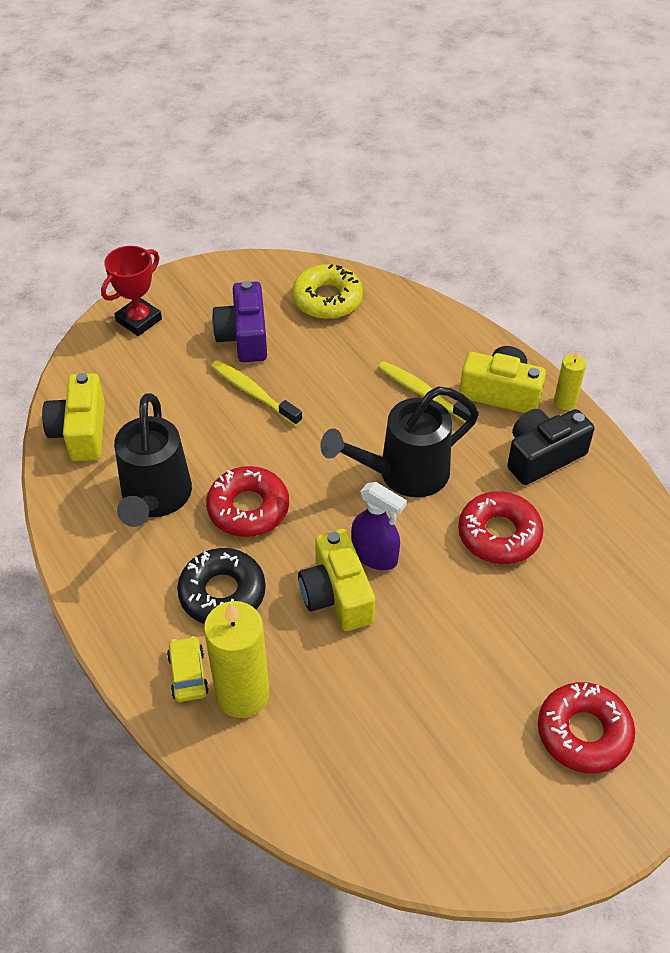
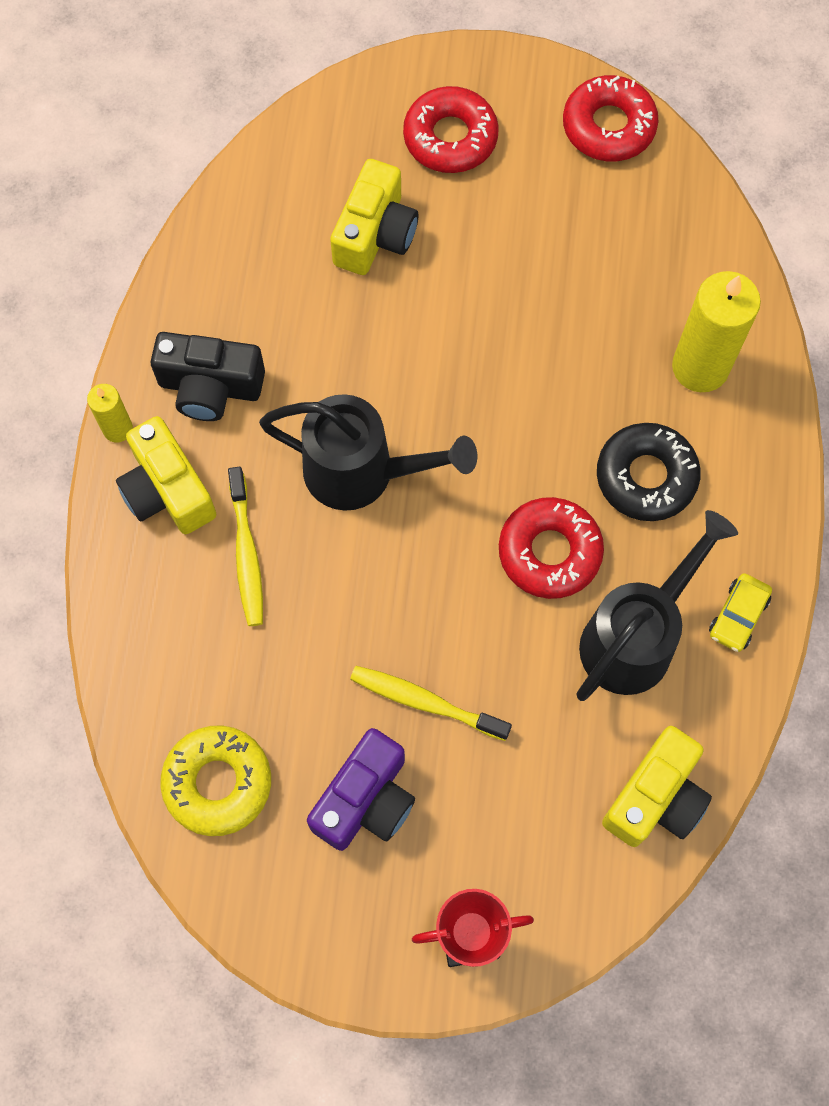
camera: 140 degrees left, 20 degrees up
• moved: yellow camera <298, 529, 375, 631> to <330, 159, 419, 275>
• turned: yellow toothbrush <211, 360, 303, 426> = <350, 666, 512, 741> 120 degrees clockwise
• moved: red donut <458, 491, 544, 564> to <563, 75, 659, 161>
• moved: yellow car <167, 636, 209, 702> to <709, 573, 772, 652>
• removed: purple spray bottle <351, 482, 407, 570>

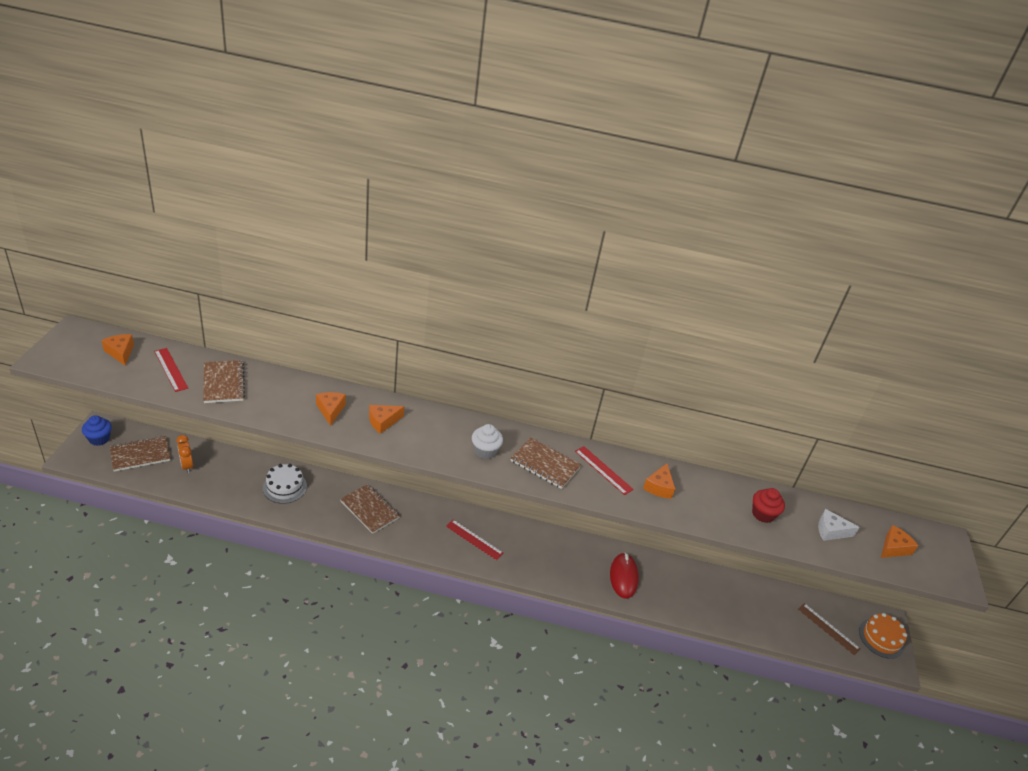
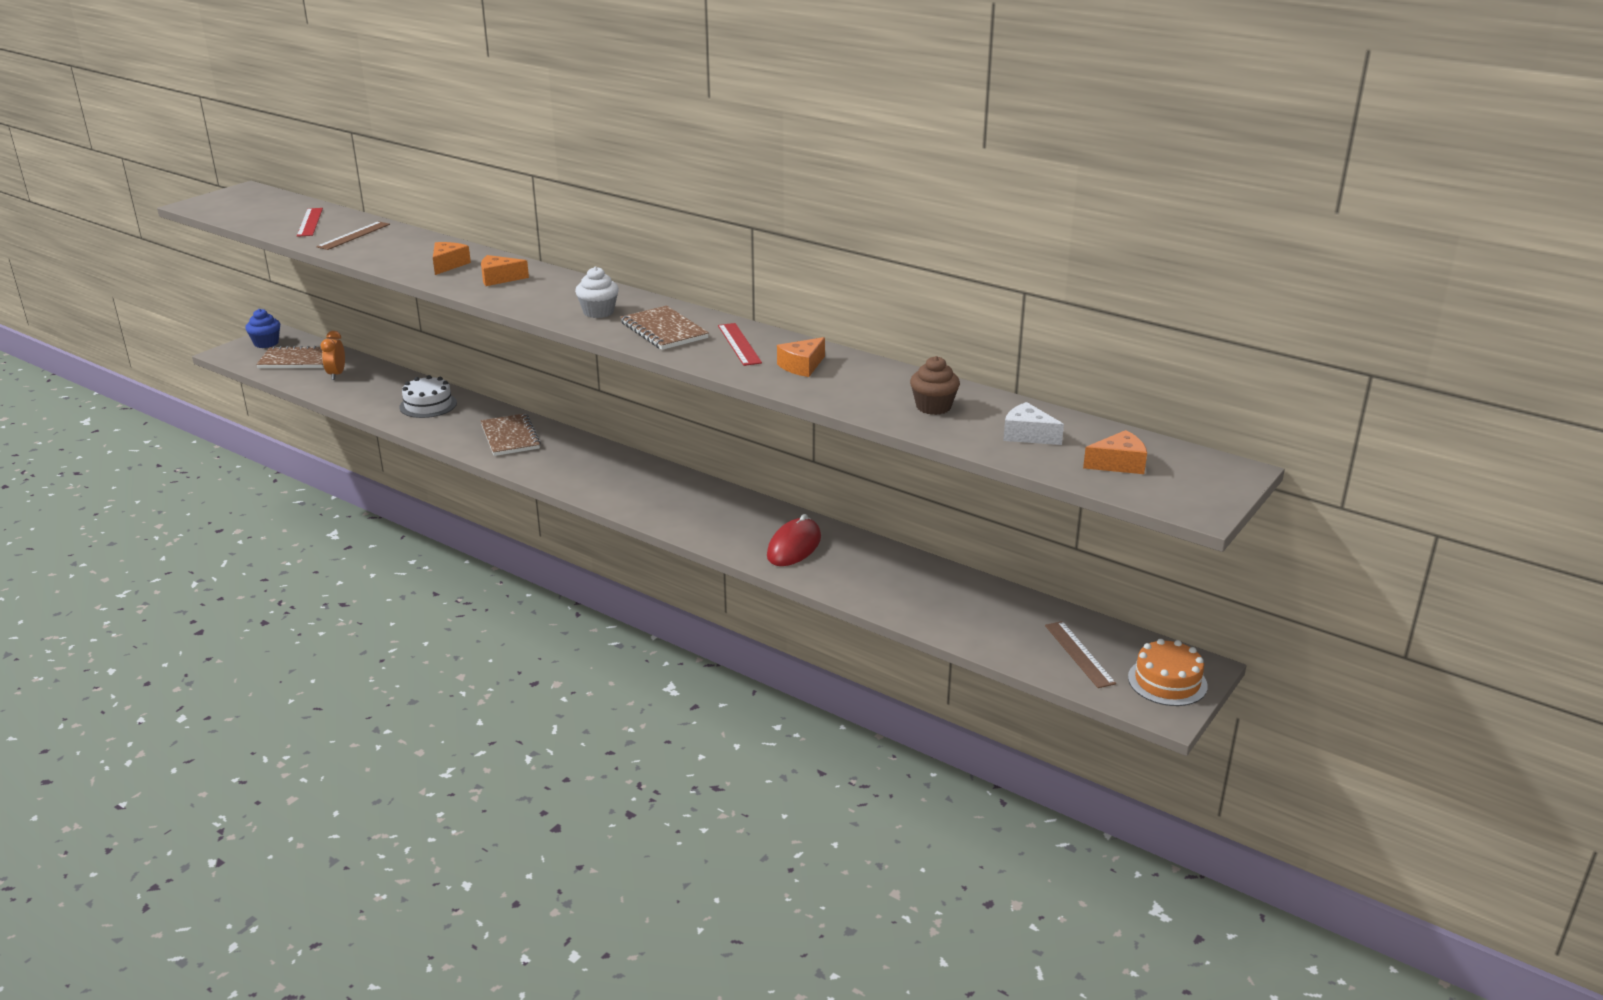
camera: 30 degrees right, 10 degrees down
• replaced: brown notebook <203, 360, 245, 403> to brown ruler <316, 221, 390, 250>
• recoloured: red cupcake <752, 488, 785, 523> to brown cupcake <910, 356, 960, 415>
• removed: orange cheese <101, 334, 134, 365>
• removed: red ruler <446, 520, 503, 560>

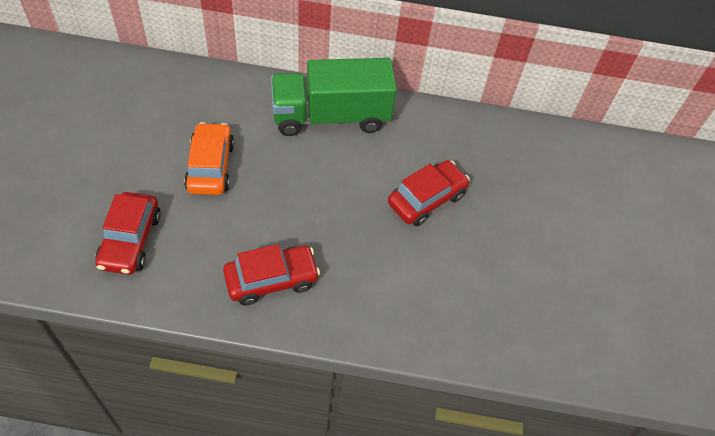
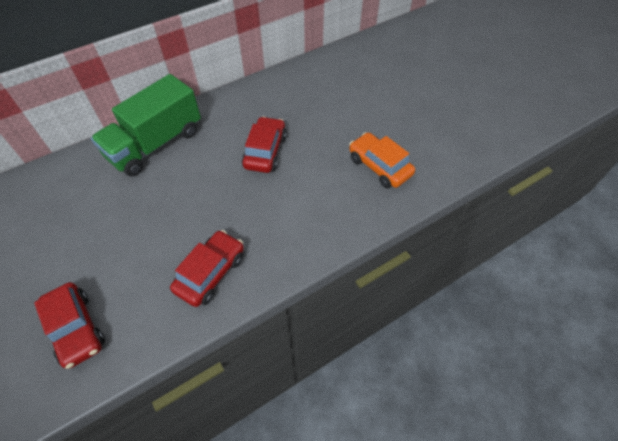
camera: 35 degrees left, 0 degrees up
• moved: orange car <184, 122, 234, 195> to <349, 132, 415, 188>

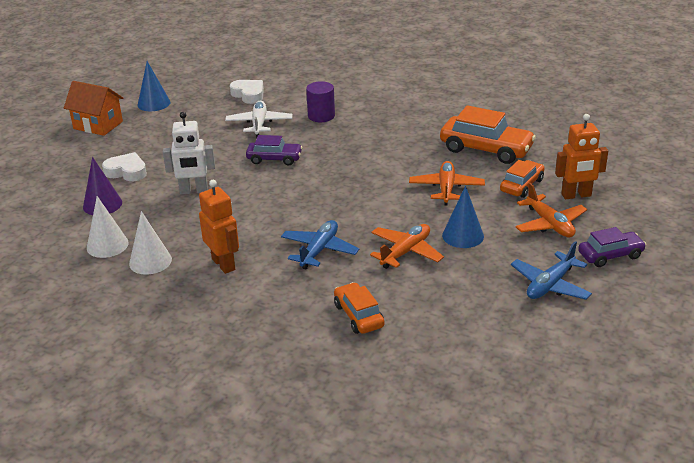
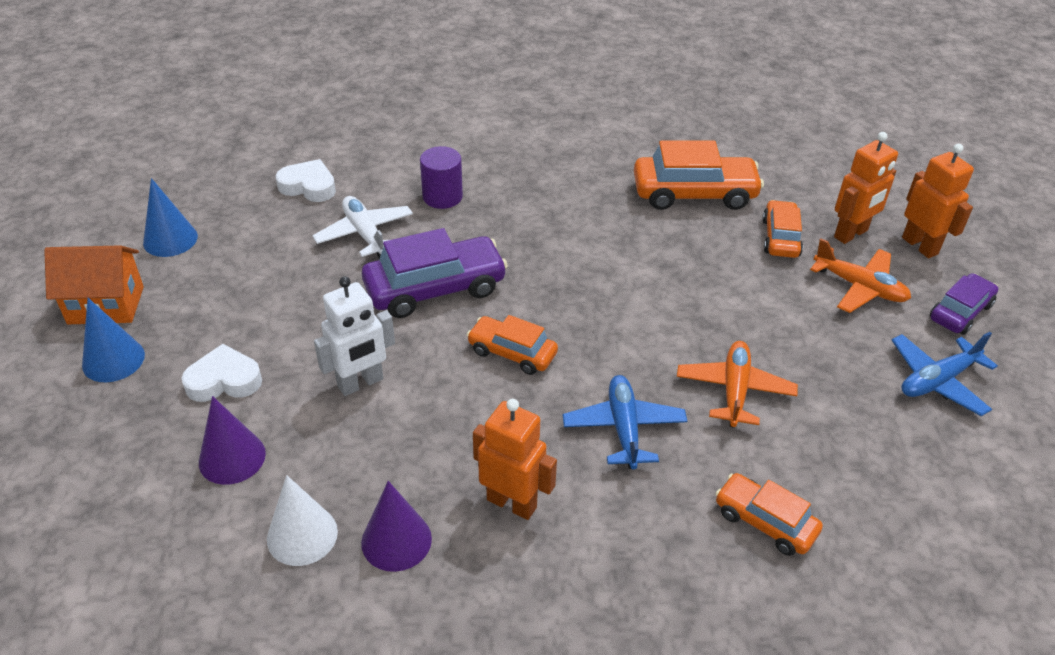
camera: 30 degrees left, 10 degrees up
• moved: blue cone <442, 186, 484, 248> to <82, 298, 145, 382>
• recoloured: white cone <129, 211, 172, 275> to purple cone <361, 481, 432, 572>
• resized: purple car <246, 135, 303, 166> = <362, 228, 508, 318> x1.66
• added: orange car <467, 315, 558, 375>
• turned: blue plane <511, 241, 592, 300> = <892, 332, 998, 416> 45 degrees clockwise
• added: orange robot <902, 144, 974, 258>
• removed: orange plane <409, 161, 485, 205>

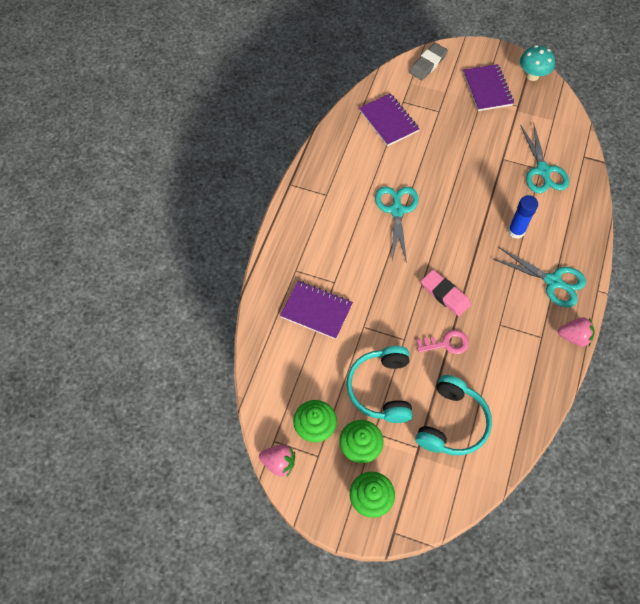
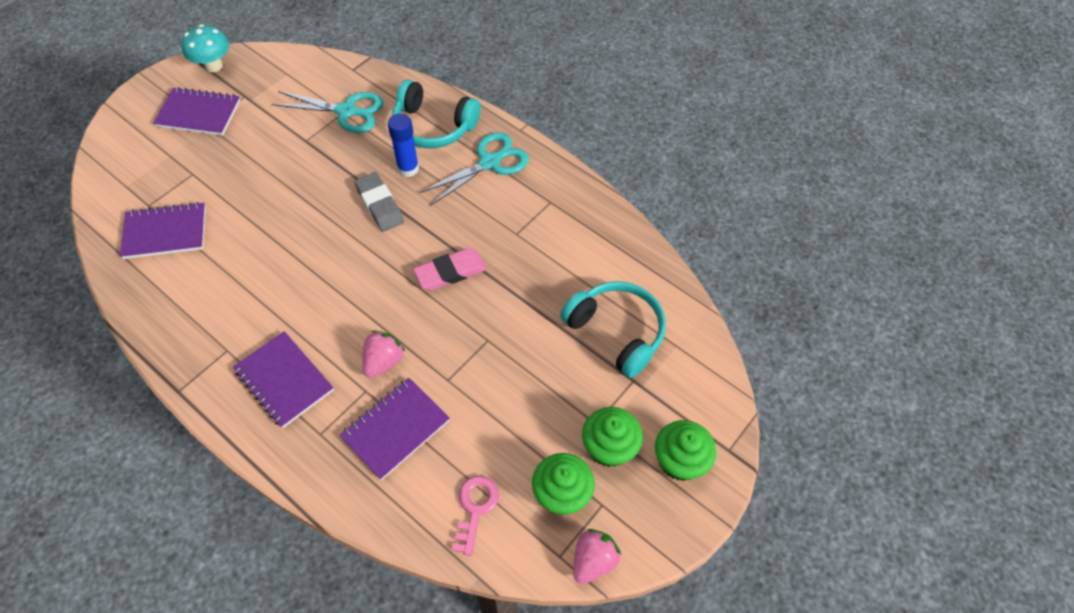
camera: 70 degrees left, 5 degrees down
• added: purple notebook <233, 331, 334, 428>
• moved: grey eraser <409, 43, 448, 80> to <354, 172, 404, 232>
• moved: pink strawberry <558, 318, 595, 347> to <362, 331, 405, 378>
• moved: turquoise headphones <346, 346, 413, 423> to <392, 79, 481, 148>
• moved: pink key <416, 330, 469, 354> to <452, 476, 499, 556>
• removed: turquoise scissors <375, 186, 419, 263>

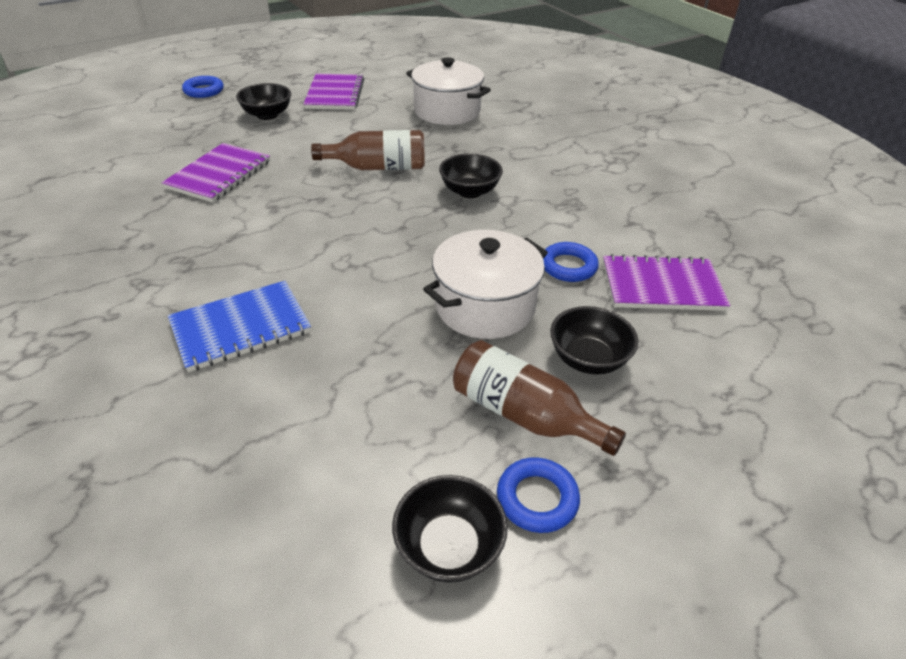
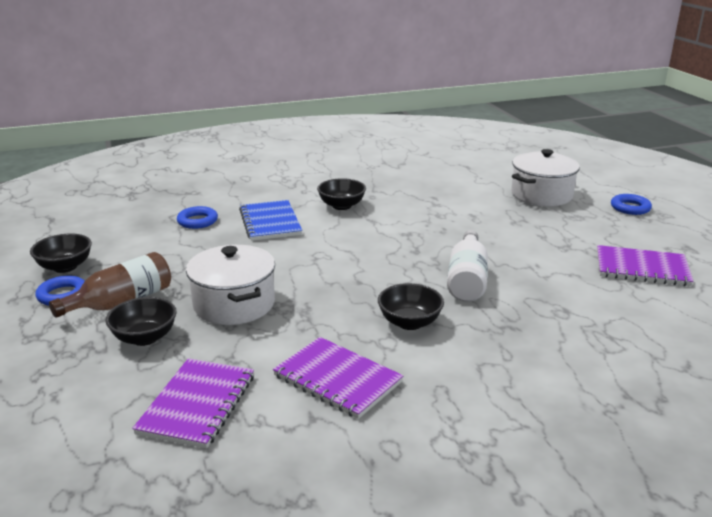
camera: 105 degrees right, 15 degrees down
• moved: blue ring <543, 242, 599, 282> to <177, 206, 218, 229>
• moved: purple notebook <162, 143, 270, 202> to <273, 337, 403, 419>
• moved: black bowl <236, 83, 291, 120> to <317, 178, 366, 210>
• recoloured: brown bottle <311, 130, 425, 170> to white bottle <447, 230, 488, 302>
• moved: white pot <406, 57, 491, 125> to <511, 149, 580, 206>

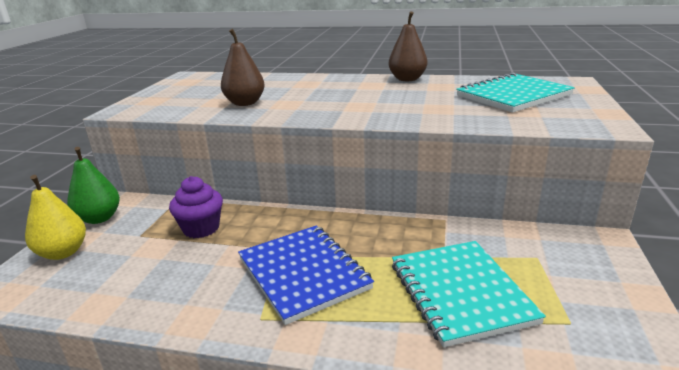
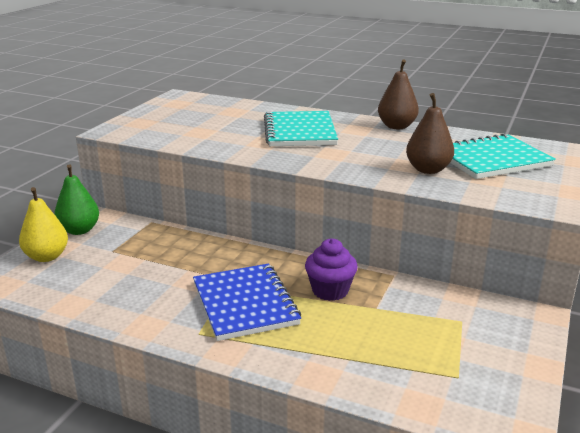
camera: 10 degrees right, 0 degrees up
• moved: turquoise notebook <392, 241, 546, 348> to <264, 111, 338, 146>
• moved: purple cupcake <169, 176, 223, 238> to <305, 238, 358, 301>
• moved: brown pear <221, 29, 265, 106> to <406, 93, 454, 174>

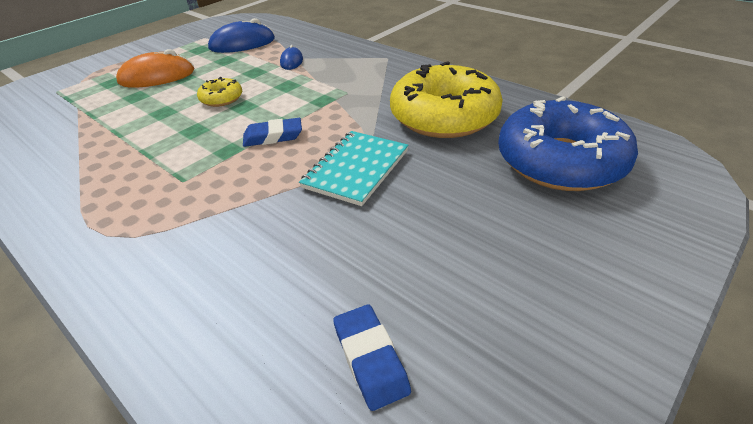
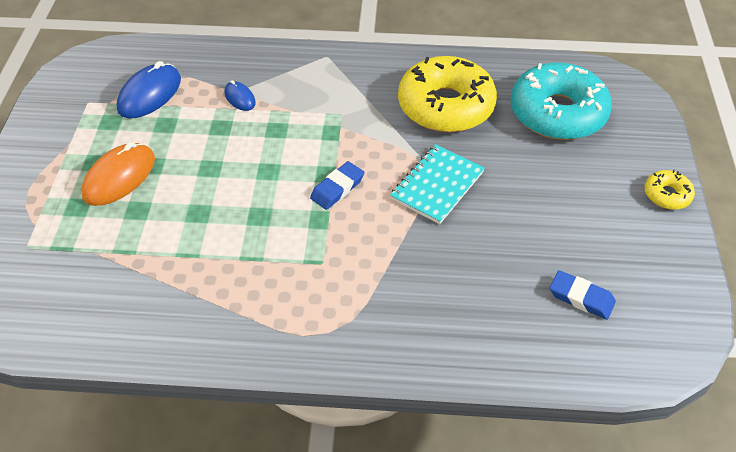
camera: 40 degrees left, 10 degrees up
• turned: turquoise notebook <299, 131, 409, 206> = <390, 144, 485, 224> 45 degrees clockwise
• recoloured: blue donut <498, 96, 638, 191> to turquoise donut <511, 62, 612, 140>
• moved: yellow donut <197, 77, 242, 107> to <644, 169, 695, 210>

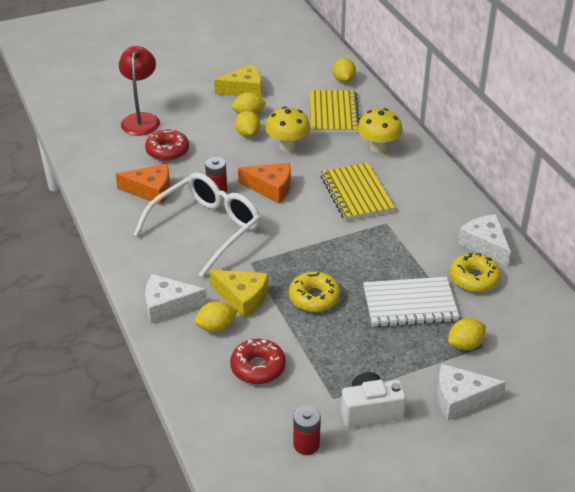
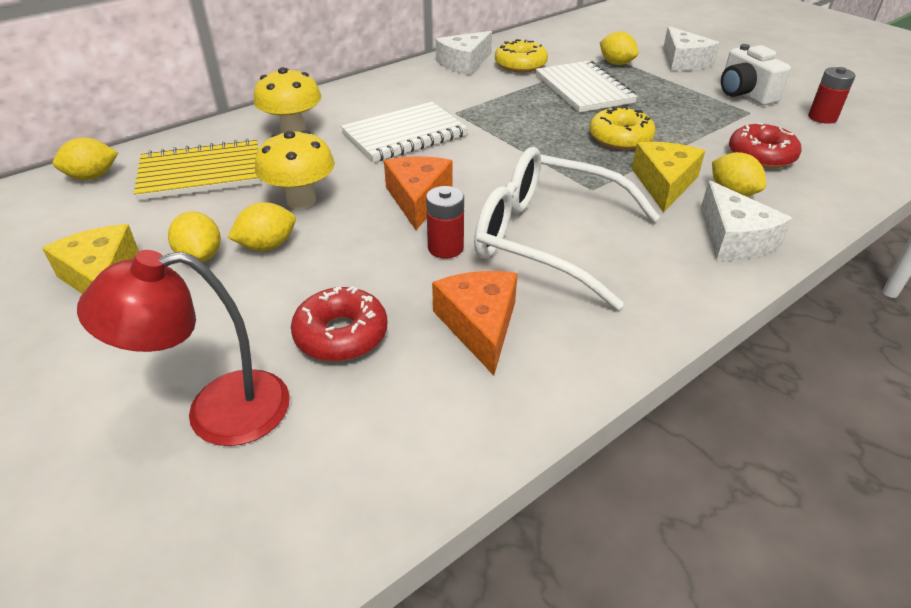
camera: 105 degrees left, 0 degrees up
• recoloured: yellow notebook <321, 163, 395, 221> to white notebook <341, 102, 468, 162>

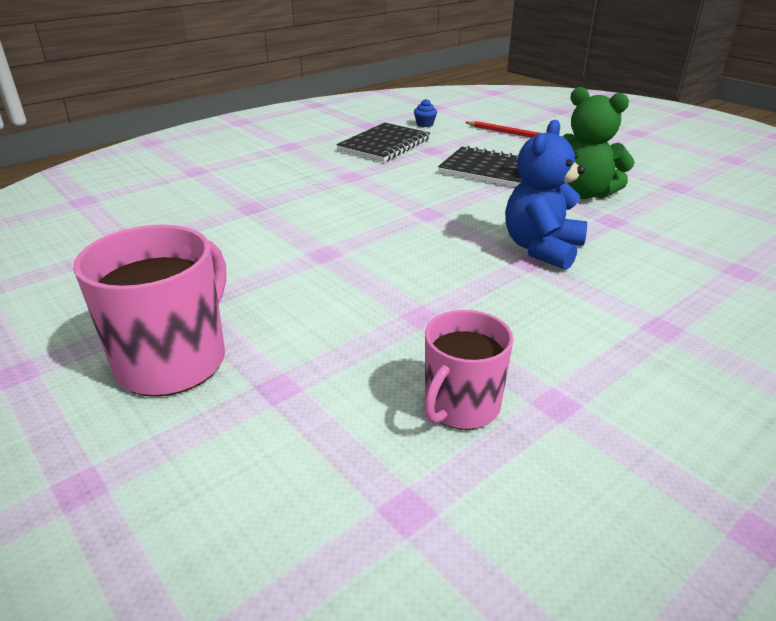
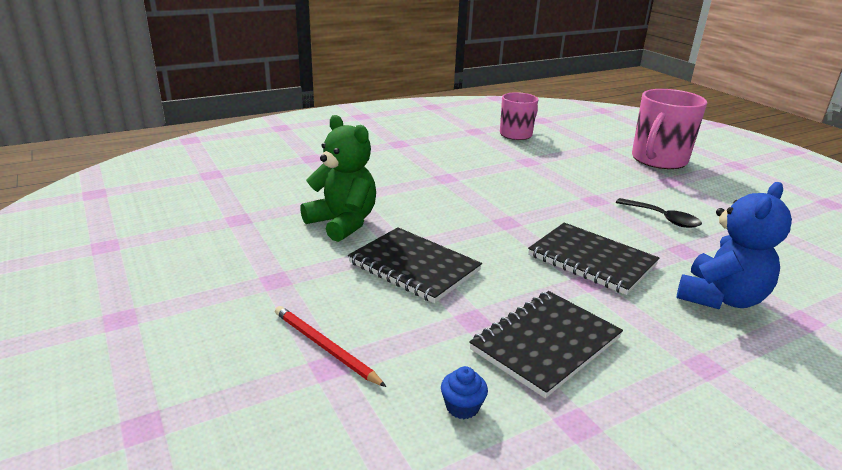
camera: 170 degrees left, 5 degrees down
• added: black notebook <528, 223, 659, 295>
• added: black spoon <616, 198, 702, 228>
• moved: blue teddy bear <505, 120, 587, 270> to <677, 182, 792, 309>

